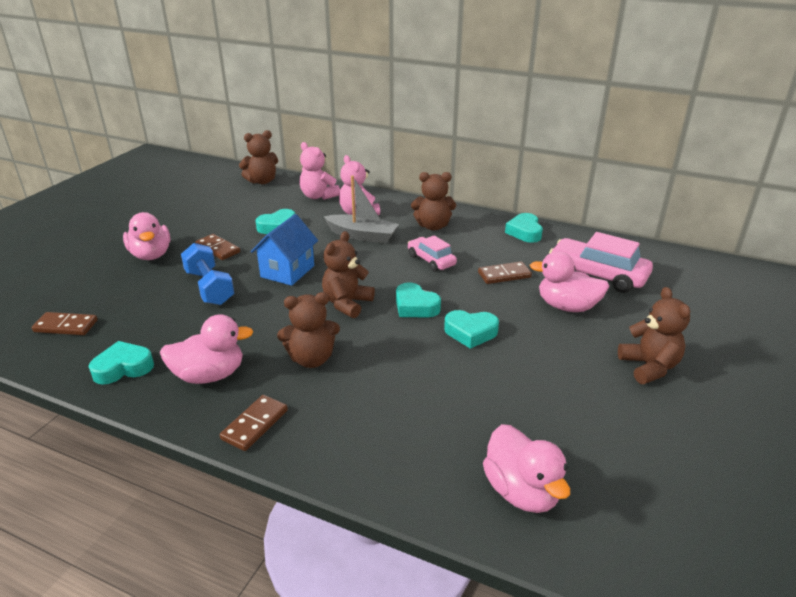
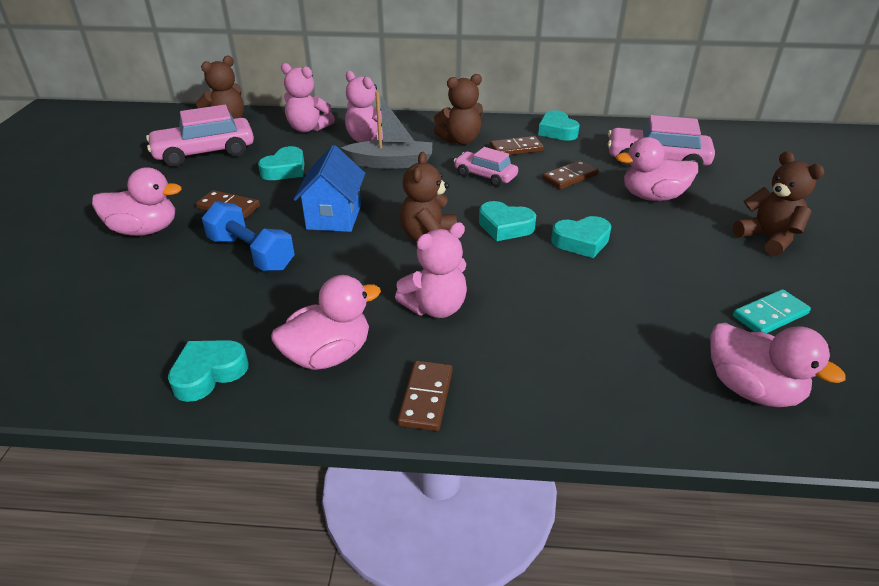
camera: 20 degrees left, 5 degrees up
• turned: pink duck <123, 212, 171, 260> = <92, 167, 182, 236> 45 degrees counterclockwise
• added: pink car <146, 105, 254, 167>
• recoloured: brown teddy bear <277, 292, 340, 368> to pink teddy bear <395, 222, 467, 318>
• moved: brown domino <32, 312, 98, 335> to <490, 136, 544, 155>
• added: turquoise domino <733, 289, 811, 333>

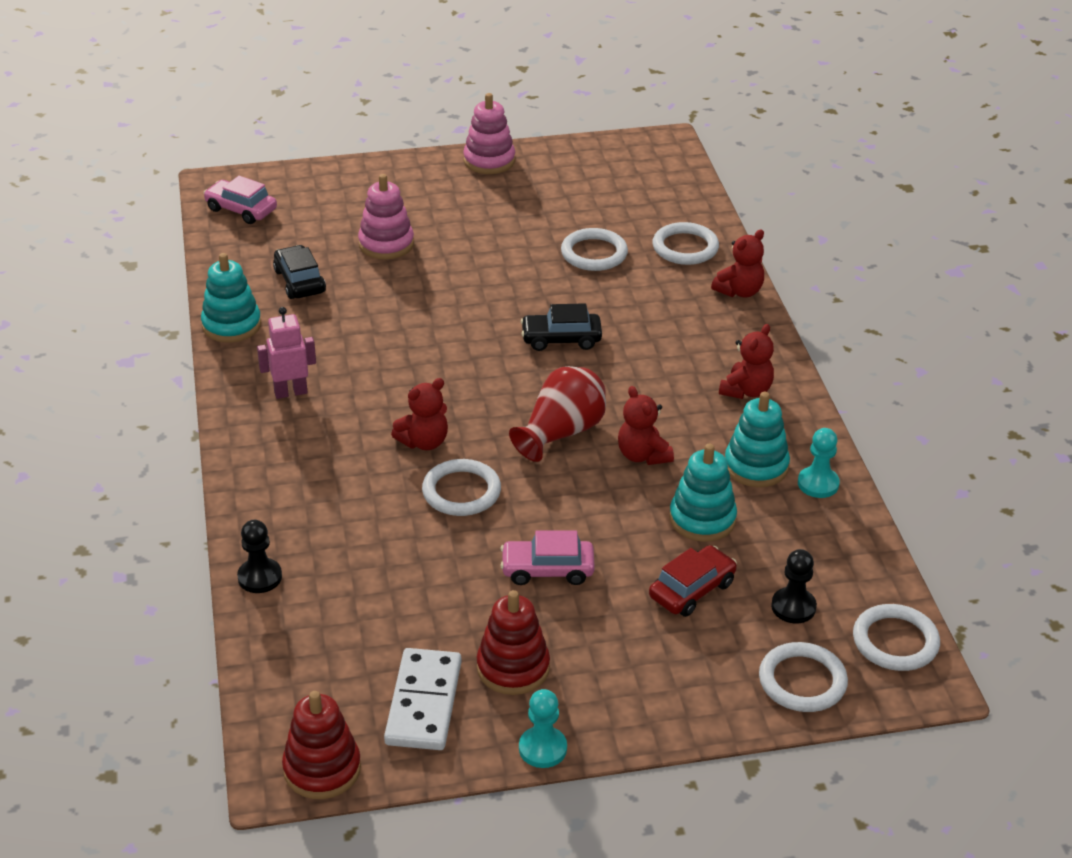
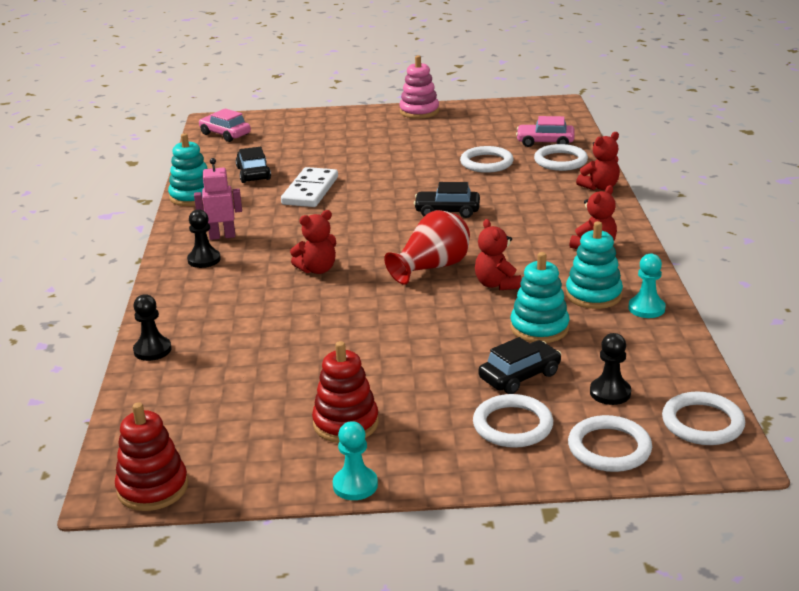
camera: 10 degrees right, 10 degrees down
• added: black pawn <187, 209, 221, 268>
• moved: white domino <384, 648, 461, 750> to <281, 167, 338, 207>
• moved: white ring <422, 459, 501, 516> to <473, 394, 553, 448>
• recoloured: red car <649, 545, 737, 617> to black car <479, 337, 562, 394>
• moved: pink car <500, 530, 595, 585> to <516, 116, 575, 147>
• removed: pink stacking toy <358, 174, 414, 259>

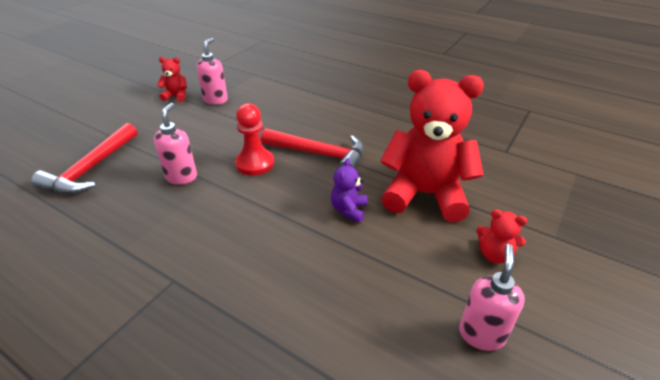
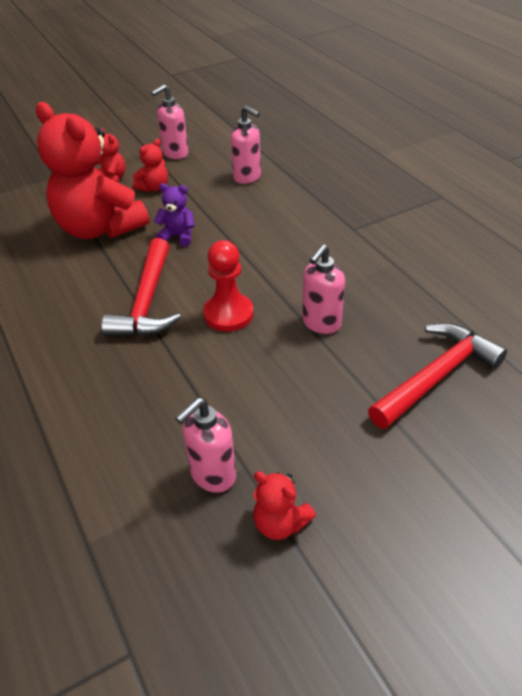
camera: 150 degrees left, 5 degrees up
• turned: red hammer <261, 128, 364, 170> = <101, 238, 181, 337> 135 degrees counterclockwise
• added: red teddy bear <133, 139, 168, 192>
• turned: purple teddy bear <331, 158, 368, 222> = <154, 183, 195, 247> 120 degrees counterclockwise
• added: pink soap dispenser <231, 105, 261, 184>

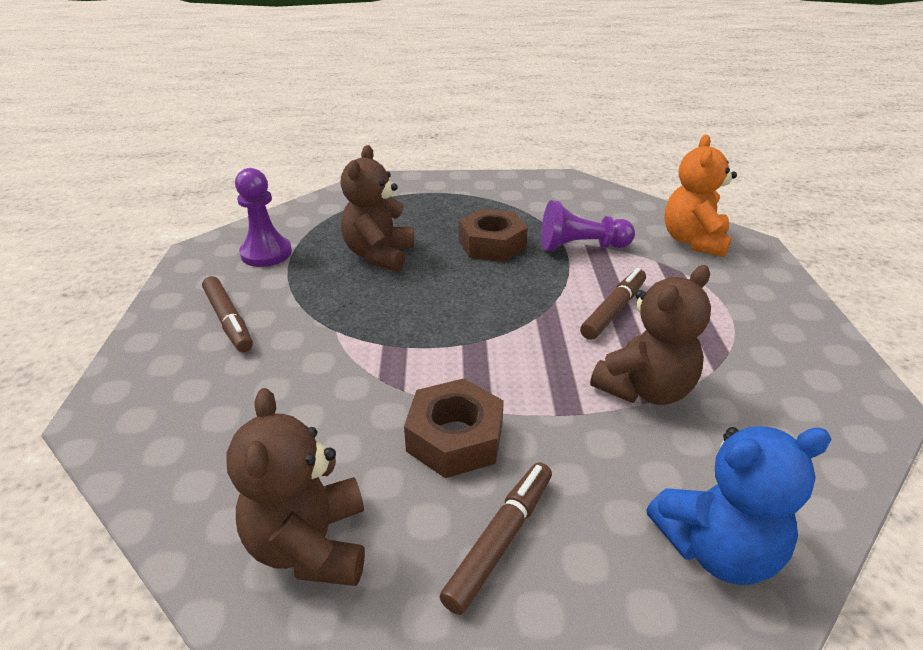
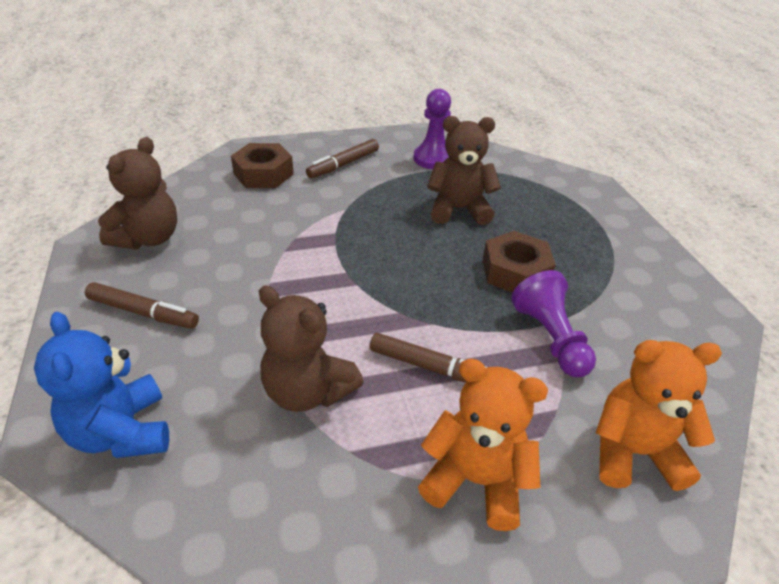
camera: 75 degrees right, 5 degrees up
• turned: brown teddy bear <226, 388, 365, 586> = <98, 137, 177, 249> 135 degrees clockwise
• moved: brown nut <404, 378, 504, 478> to <231, 143, 294, 188>
• added: orange teddy bear <418, 359, 548, 531>

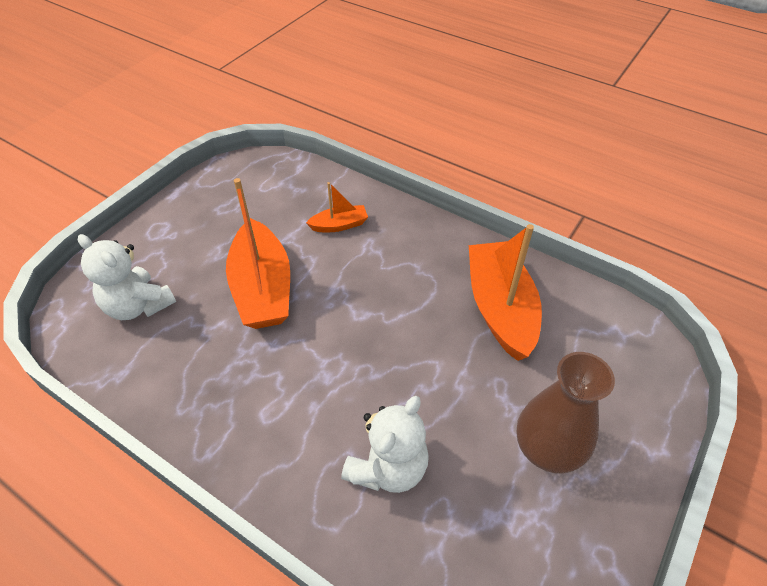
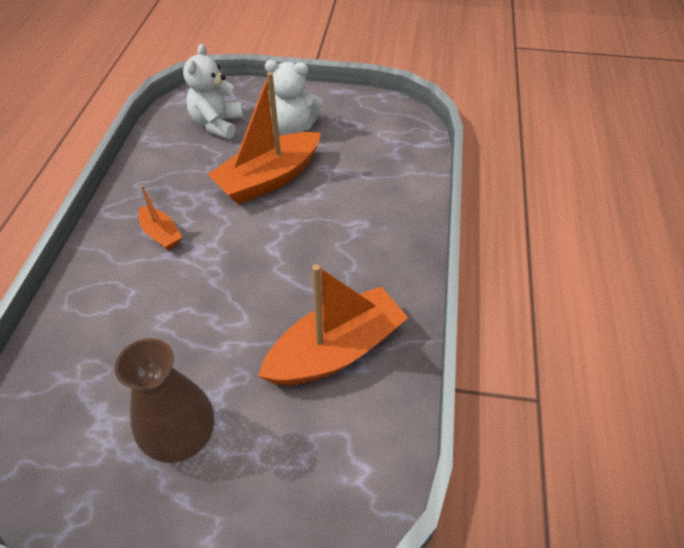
camera: 65 degrees right, 0 degrees up
• moved: orange boat <306, 182, 368, 232> to <138, 185, 182, 250>
• moved: white teddy bear <341, 396, 429, 493> to <265, 60, 322, 135>

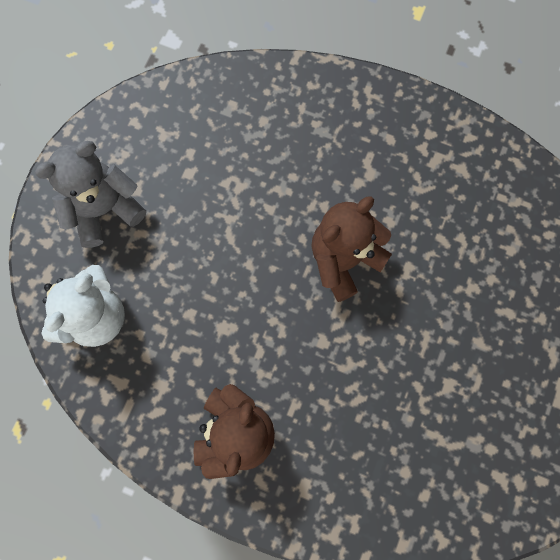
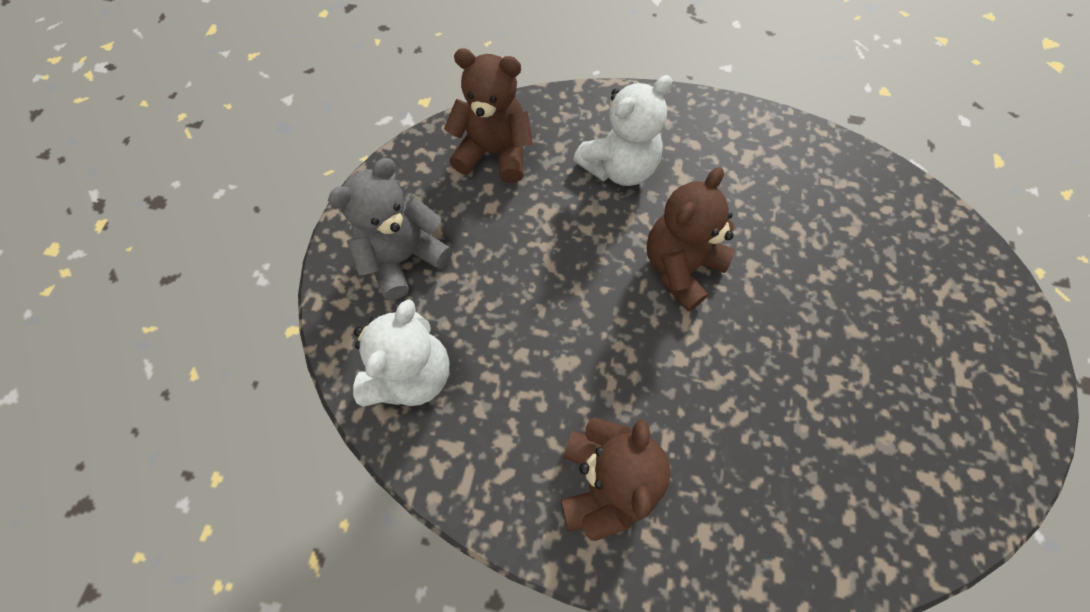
camera: 10 degrees left, 10 degrees down
• added: brown teddy bear <444, 48, 533, 183>
• added: white teddy bear <573, 75, 673, 186>

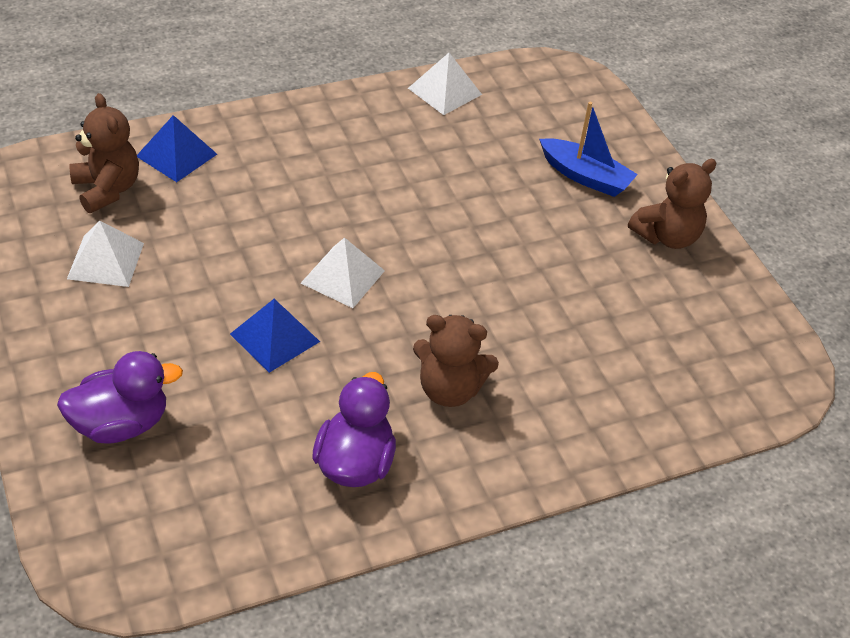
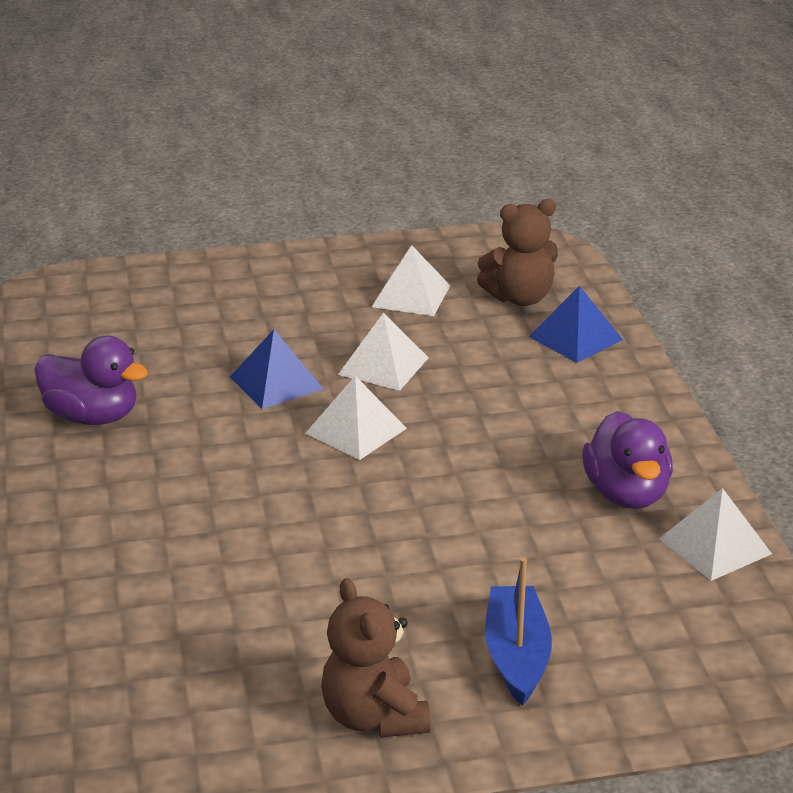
camera: 105 degrees right, 15 degrees down
• added: white pyramid <338, 313, 429, 391>
• turned: blue boat <539, 102, 638, 197> = <485, 558, 552, 705> 135 degrees clockwise
• moved: purple duck <57, 351, 183, 444> to <582, 411, 673, 509>
• removed: brown teddy bear <413, 315, 499, 407>

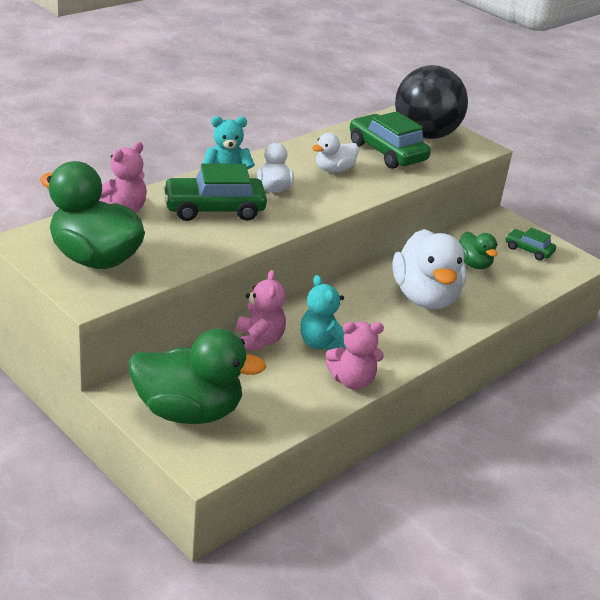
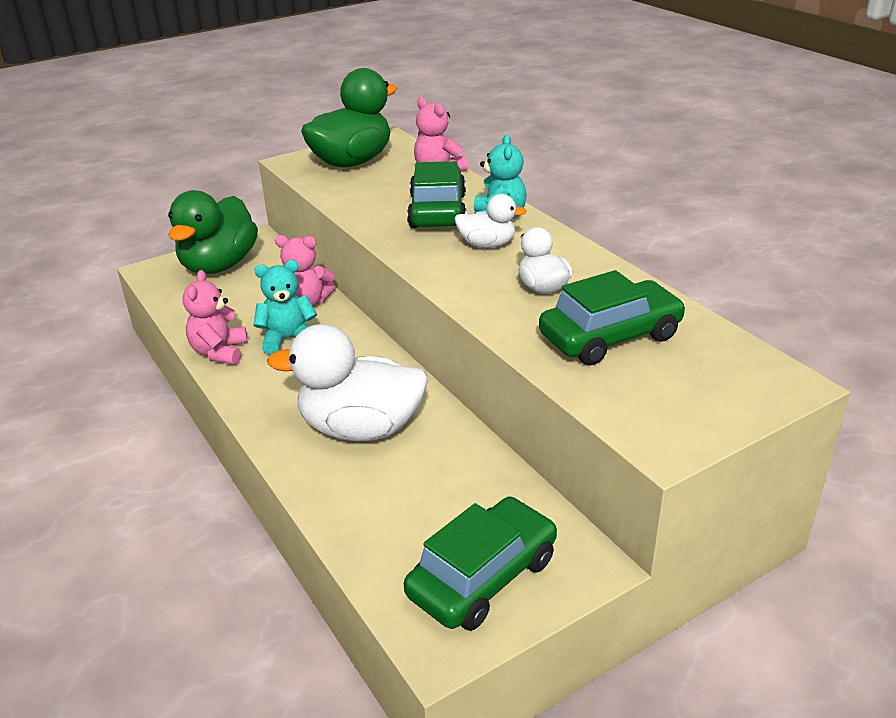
camera: 105 degrees right, 0 degrees up
• resized: green car <505, 228, 556, 260> = <404, 497, 557, 631> x1.82
• removed: black ball <395, 65, 468, 139>
• removed: green duck <459, 231, 498, 269>

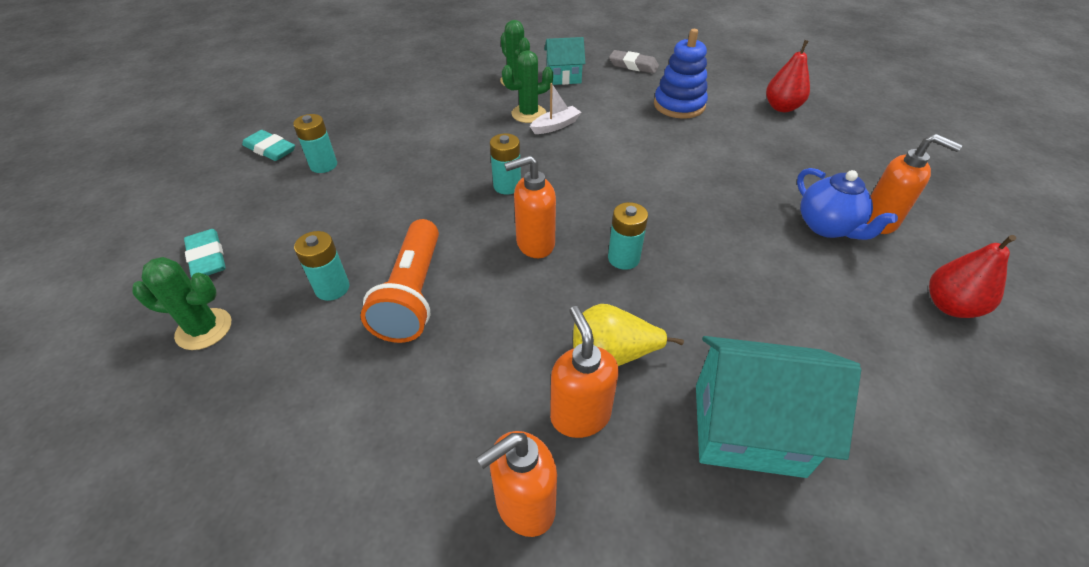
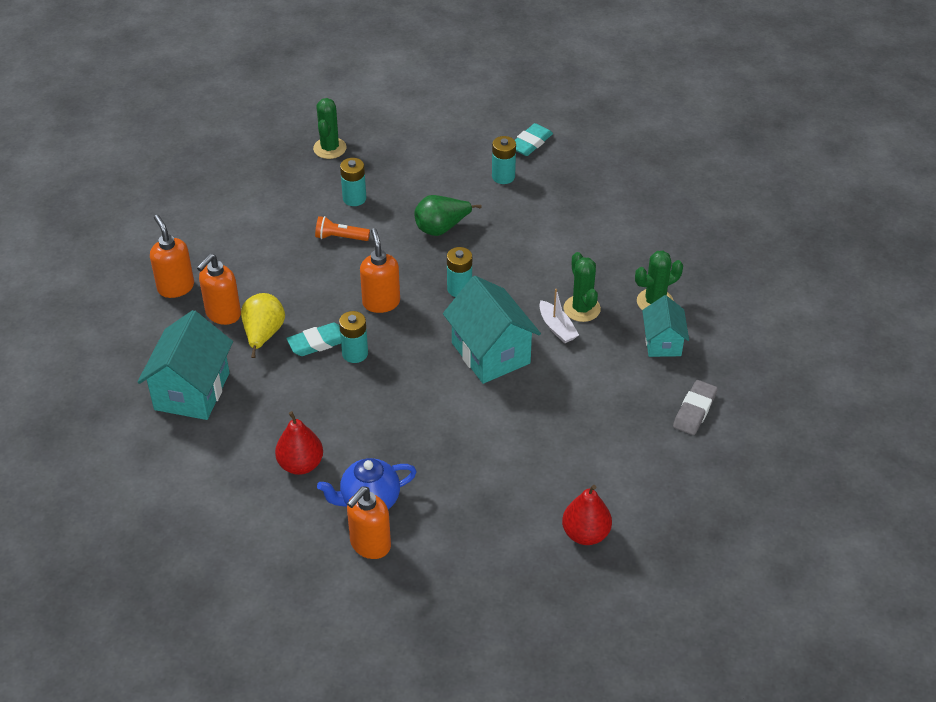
camera: 95 degrees right, 0 degrees up
• turned: orange soap dispenser <550, 306, 618, 438> = <197, 254, 241, 325> 135 degrees clockwise
• moved: red pear <929, 235, 1016, 318> to <275, 411, 323, 475>
• moved: turquoise eraser <184, 229, 226, 277> to <286, 323, 341, 356>
• resized: orange flashlight <361, 219, 439, 343> = <315, 216, 370, 241> x0.53
• added: green pear <414, 195, 482, 236>
• added: turquoise house <443, 276, 541, 384>
• removed: blue stacking toy <654, 29, 708, 119>

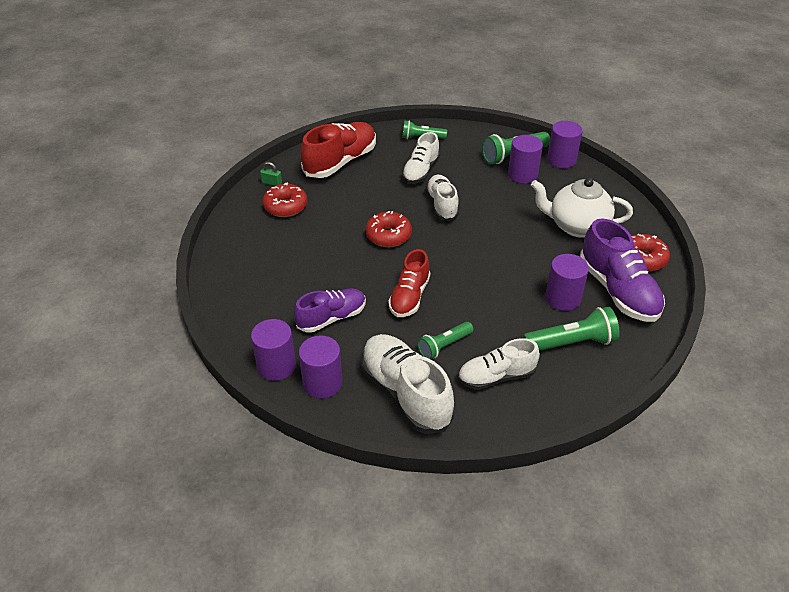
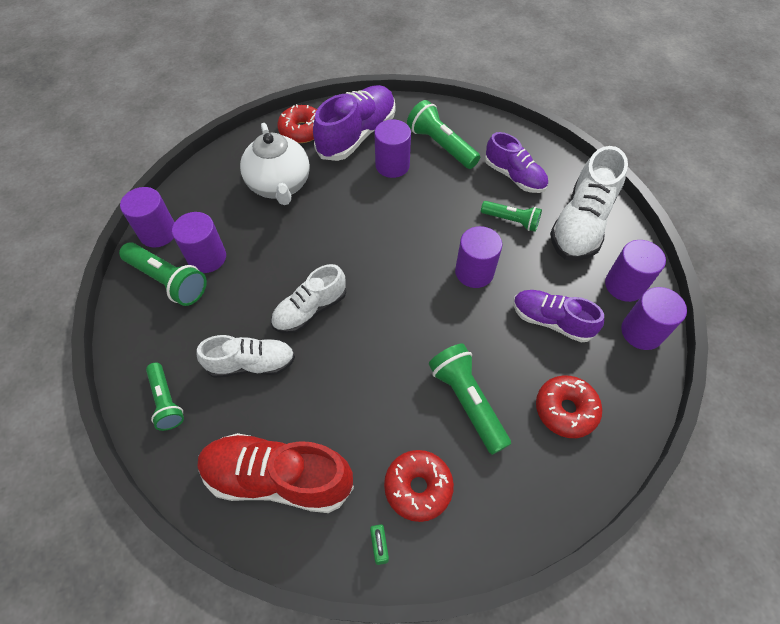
camera: 120 degrees left, 15 degrees up
• added: green flashlight <429, 343, 511, 455>
• replaced: red shoe <388, 249, 430, 317> to purple cylinder <455, 226, 502, 288>
• recoloured: white shoe <458, 338, 540, 390> to purple shoe <485, 132, 548, 193>
• moved: red donut <365, 211, 412, 247> to <536, 375, 602, 438>

